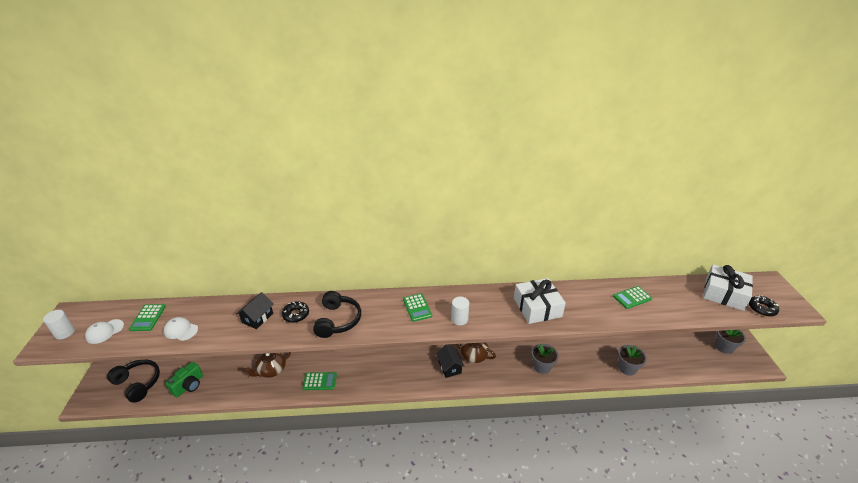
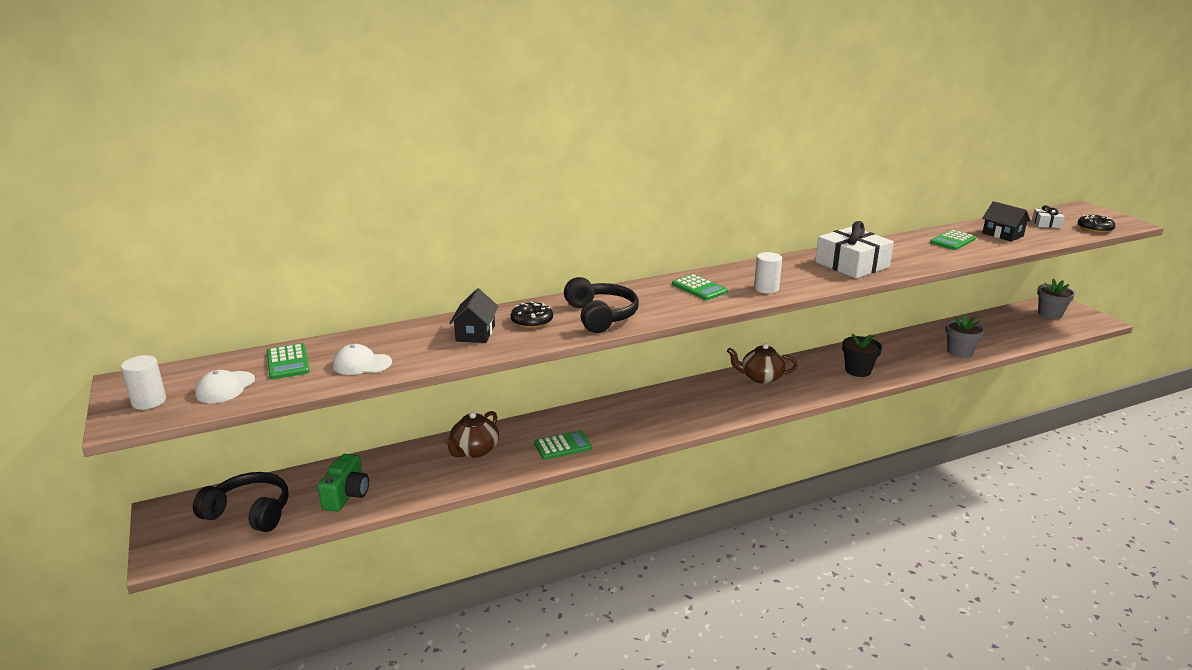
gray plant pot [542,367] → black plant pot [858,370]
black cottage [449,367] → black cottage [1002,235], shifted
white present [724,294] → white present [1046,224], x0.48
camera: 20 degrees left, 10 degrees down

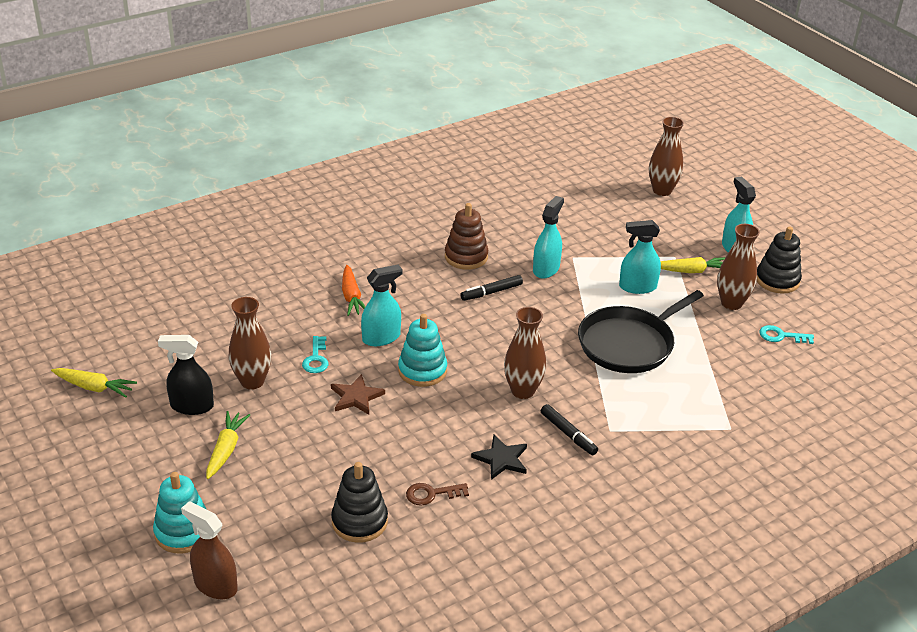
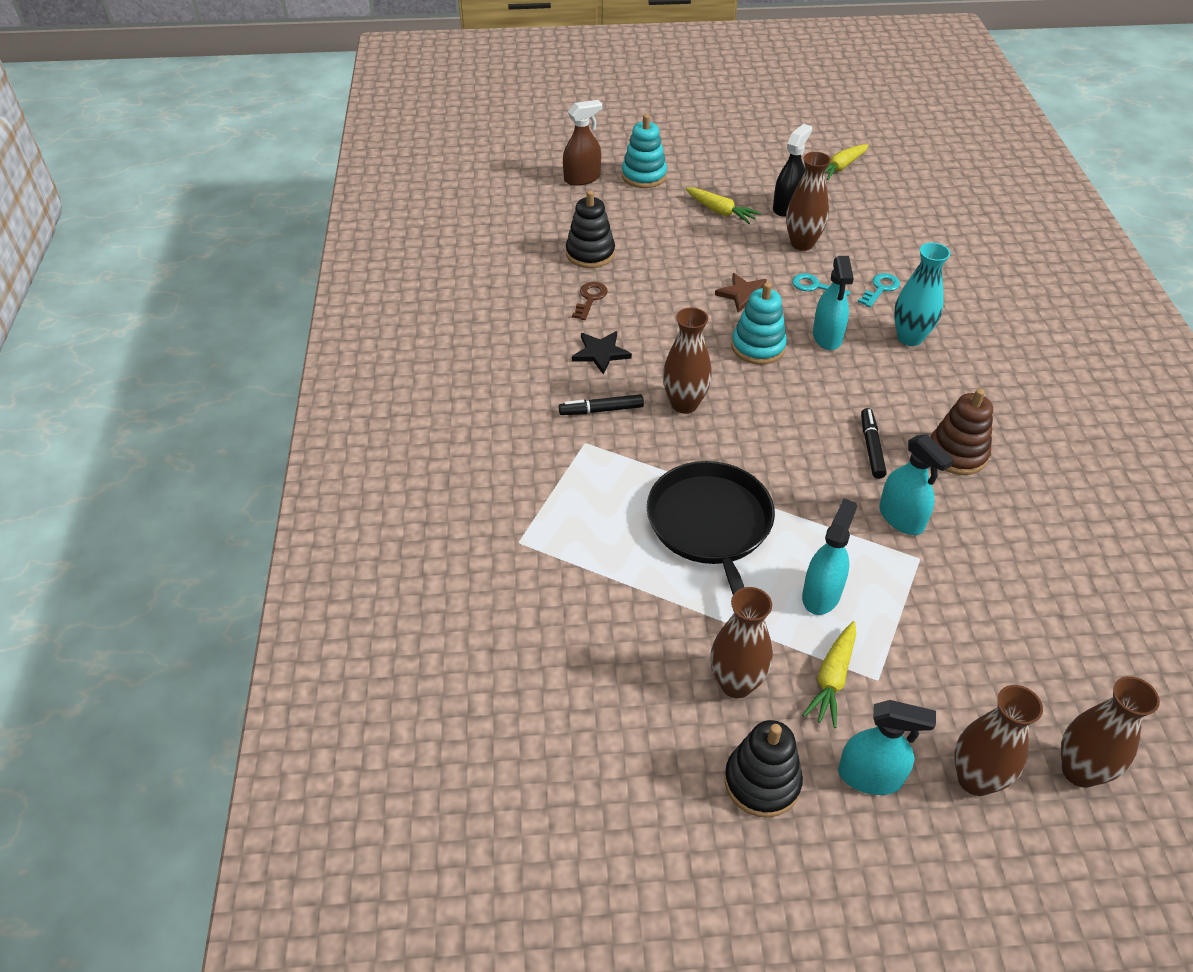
turquoise door key [781,336] → turquoise door key [880,289], shifted
orange-coloured root vegetable [352,297] → turquoise flower vase [910,338]
- → brown flower vase [975,779]
camera: 120 degrees right, 10 degrees up

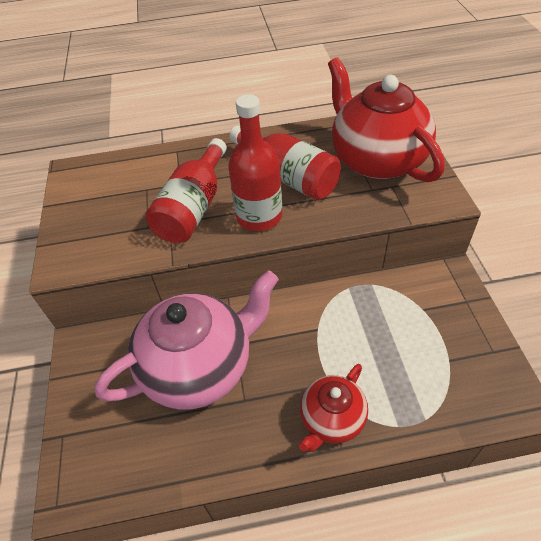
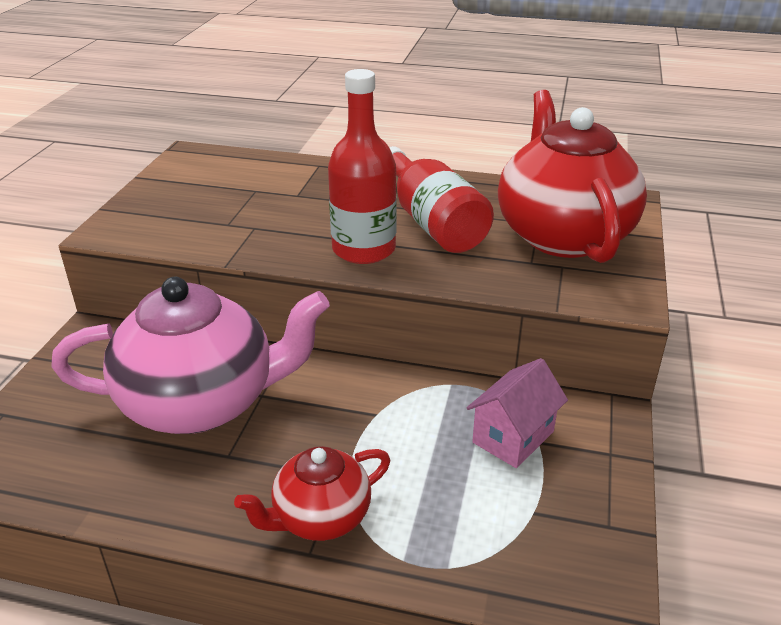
- → rosy cottage [513,437]
scarlet drink bottle [194,208] → -
camera: 20 degrees right, 15 degrees down

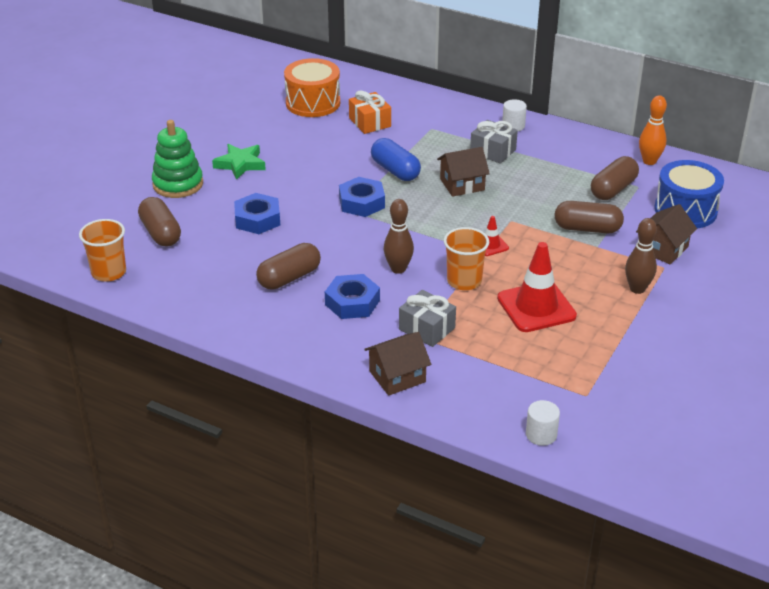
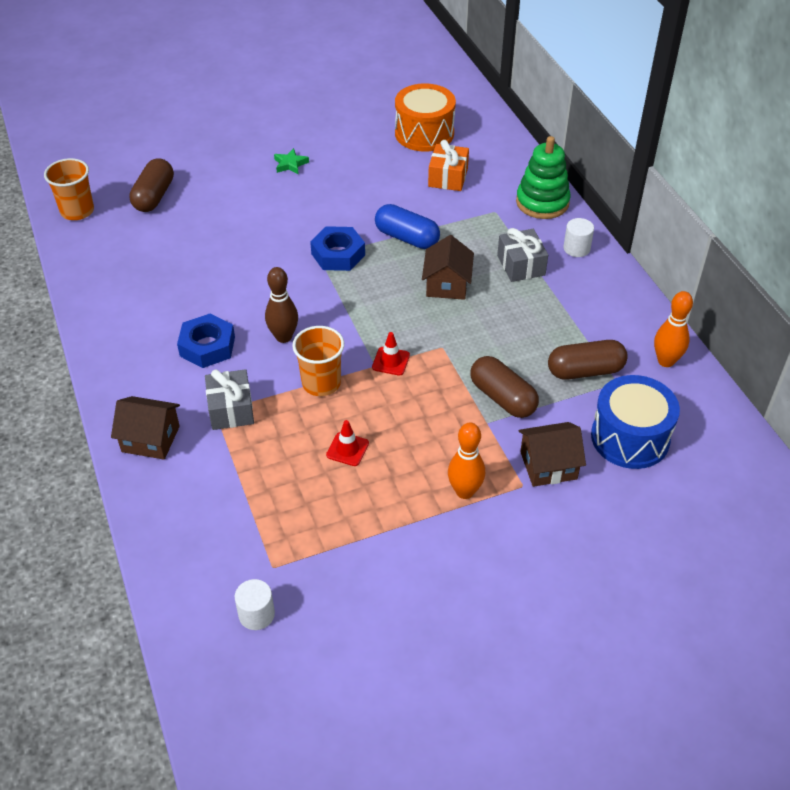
white solid cylinder [541,434] → white solid cylinder [256,614], shifted
green star shape [240,164] → green star shape [290,164], x0.65
scarlet road cone [536,307] → scarlet road cone [347,449], x0.48
cobalt pill [395,171] → cobalt pill [407,238], 60 degrees counterclockwise
brown cottage [462,184] → brown cottage [447,284], 75 degrees clockwise
brown tenpin [637,289] → orange-coloured tenpin [464,491]
green stacking toy [178,184] → green stacking toy [542,202], shifted
cobalt hex nut [257,219] → -
brown pill [289,278] → -
camera: 40 degrees right, 10 degrees up

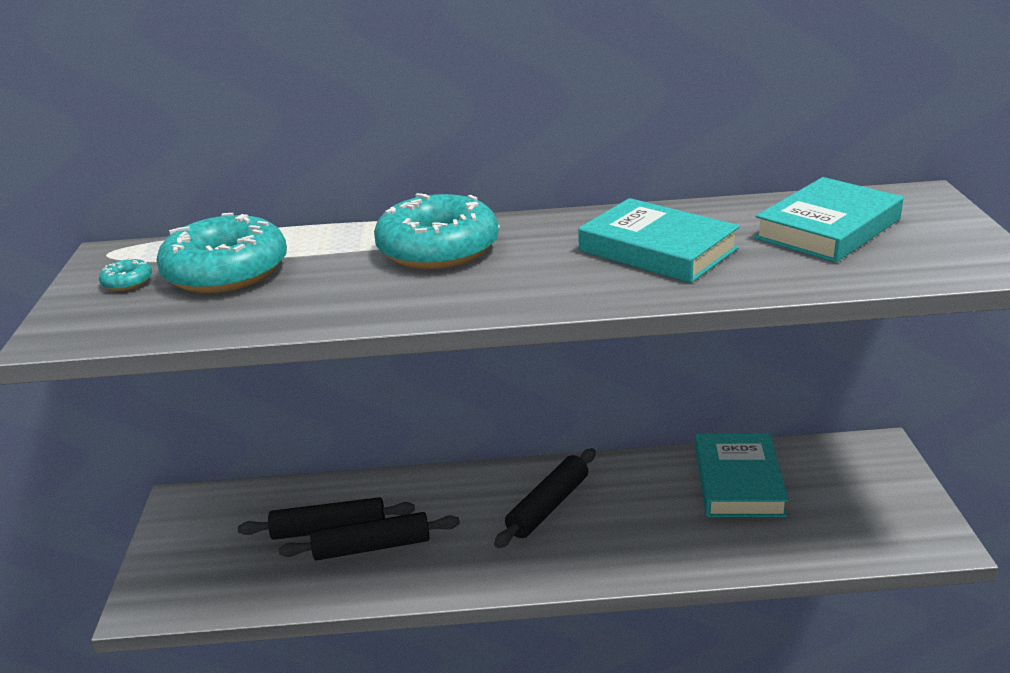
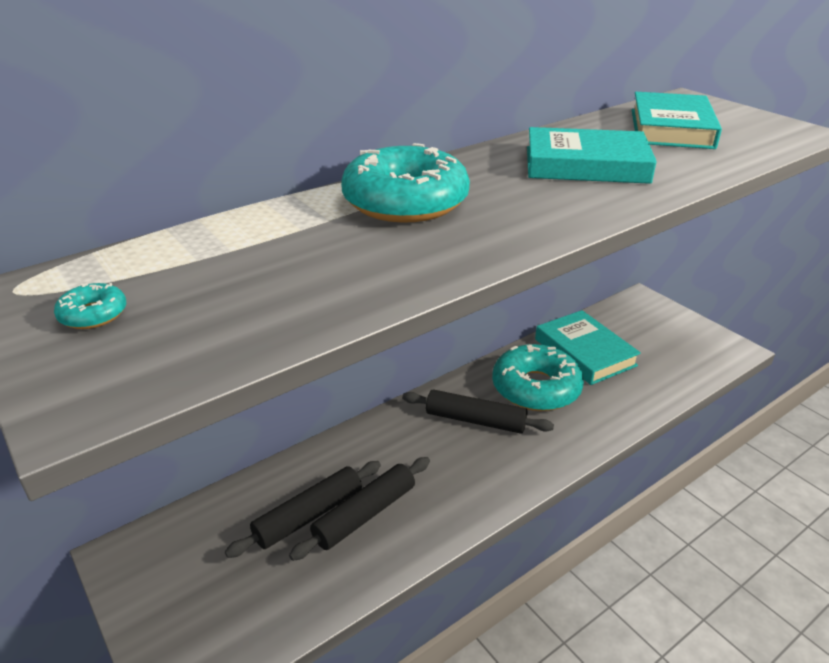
black rolling pin [548,506] → black rolling pin [475,420], 75 degrees counterclockwise
turquoise glazed donut [226,271] → turquoise glazed donut [536,388], shifted
camera: 35 degrees left, 5 degrees up

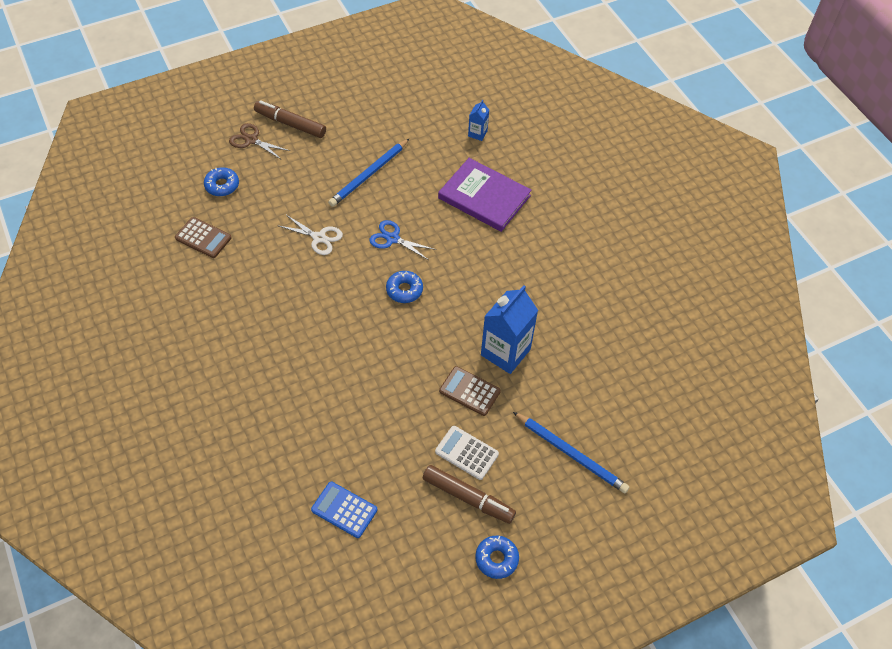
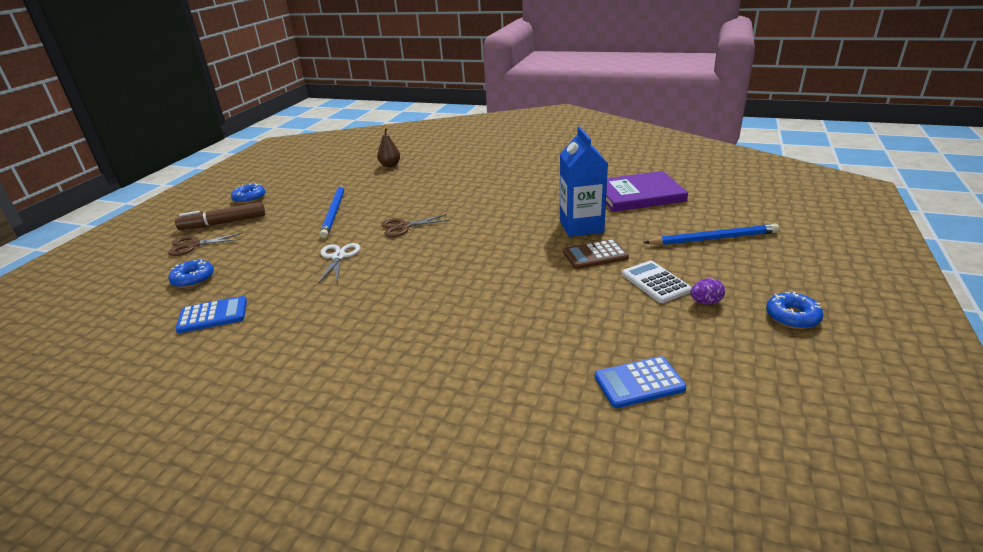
brown adding machine [203,238] → cobalt adding machine [213,315]
cobalt glazed donut [404,290] → cobalt glazed donut [249,198], shifted
white scissors [319,238] → white scissors [338,257], 75 degrees counterclockwise
cobalt juice carton [477,133] → brown toy pear [390,165]
cobalt scissors [392,238] → brown scissors [403,227]
royal purple hardcover [484,197] → royal purple hardcover [638,195], shifted
white adding machine [466,453] → white adding machine [655,282], 75 degrees clockwise
brown marker pen [468,498] → royal purple toy egg [705,302]
camera: 40 degrees left, 25 degrees down

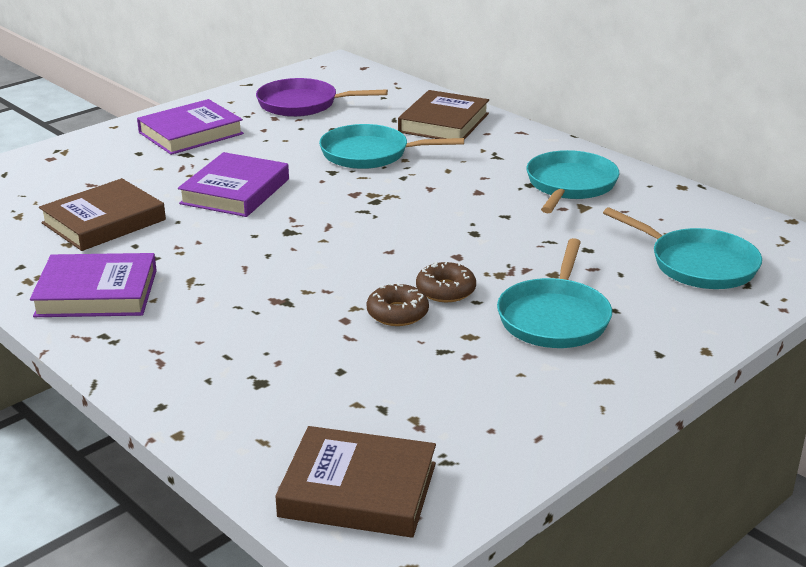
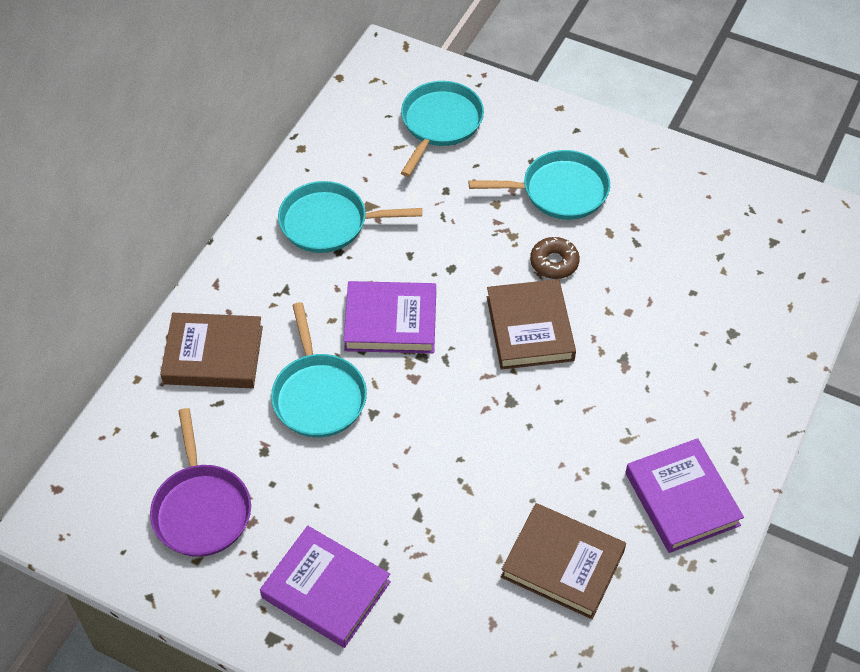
royal purple hardcover [235,191] → royal purple hardcover [390,321], shifted
brown hardcover [358,490] → brown hardcover [530,328], shifted
brown glazed donut [397,313] → -
camera: 110 degrees left, 25 degrees up

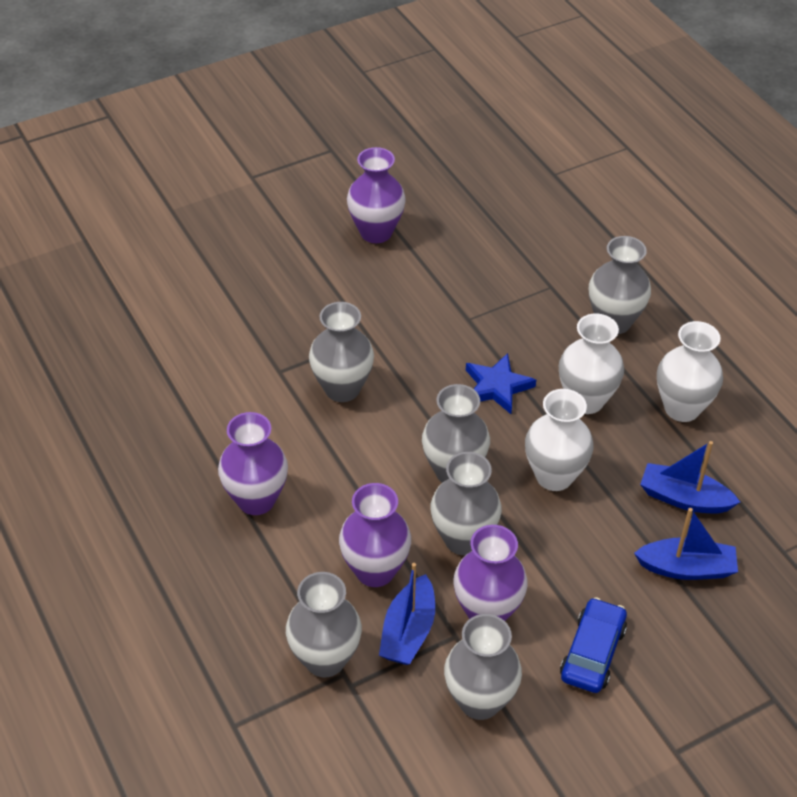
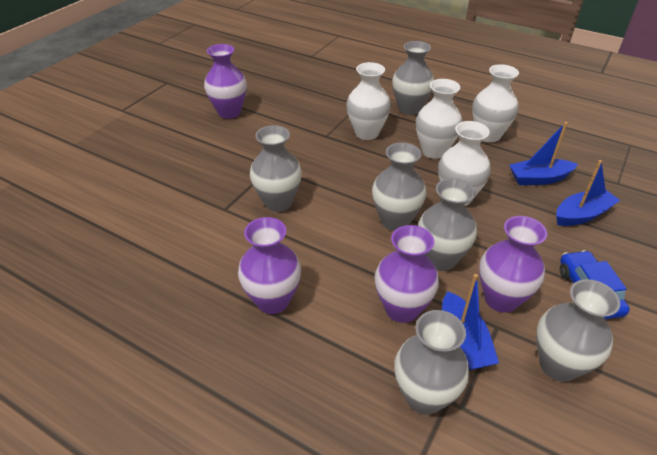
- → white flower vase [366,133]
cobalt star shape [497,386] → -
camera: 30 degrees left, 5 degrees down

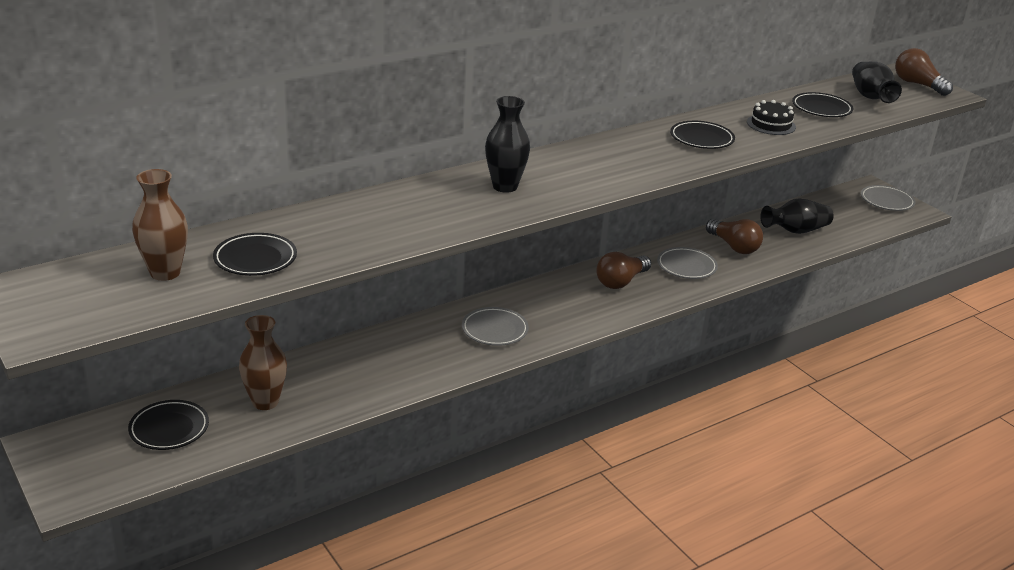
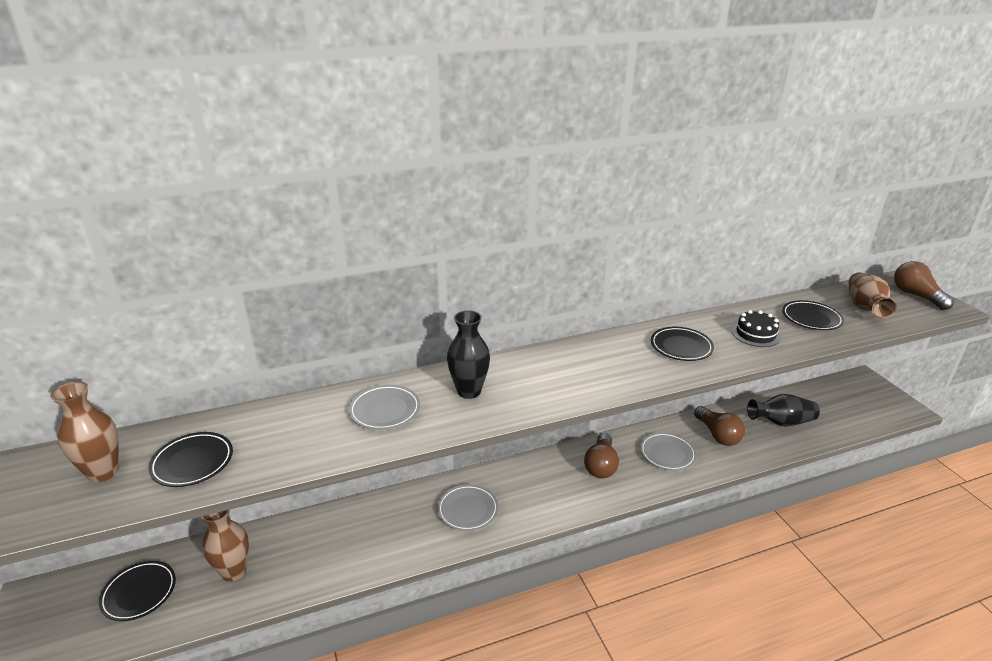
gray flat dish [886,201] → gray flat dish [385,410], shifted
brown light bulb [621,281] → brown light bulb [601,465], 45 degrees counterclockwise
black flower vase [870,97] → brown flower vase [864,308]
camera: 15 degrees right, 0 degrees up

